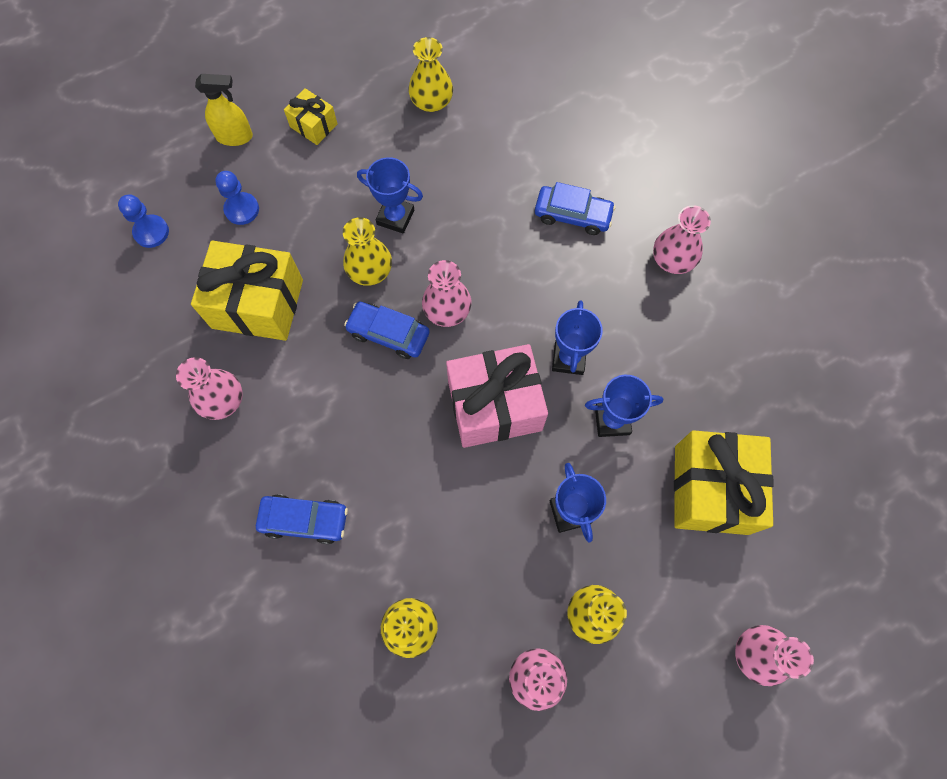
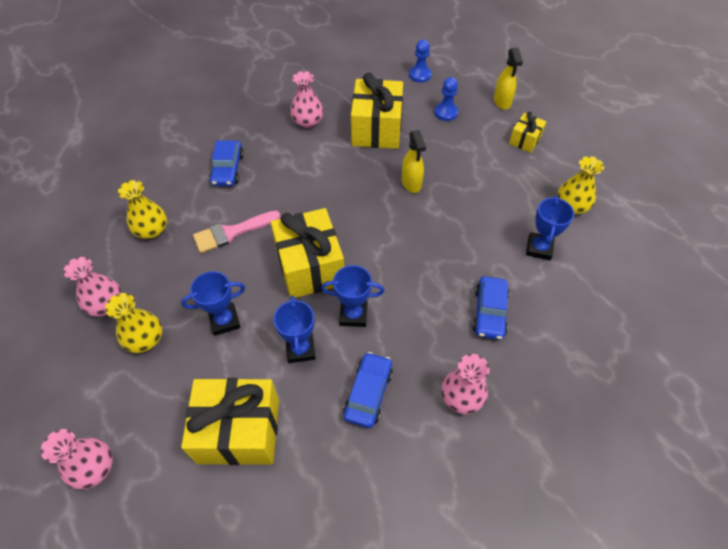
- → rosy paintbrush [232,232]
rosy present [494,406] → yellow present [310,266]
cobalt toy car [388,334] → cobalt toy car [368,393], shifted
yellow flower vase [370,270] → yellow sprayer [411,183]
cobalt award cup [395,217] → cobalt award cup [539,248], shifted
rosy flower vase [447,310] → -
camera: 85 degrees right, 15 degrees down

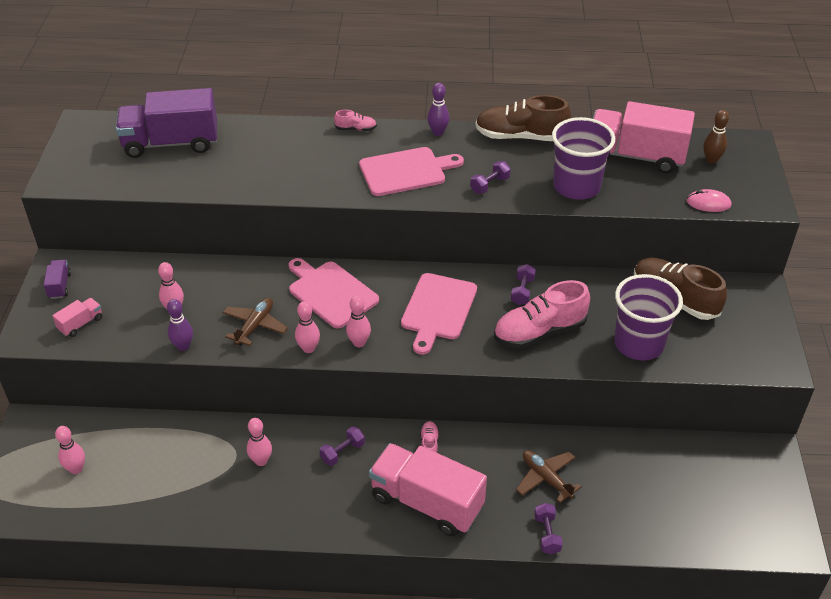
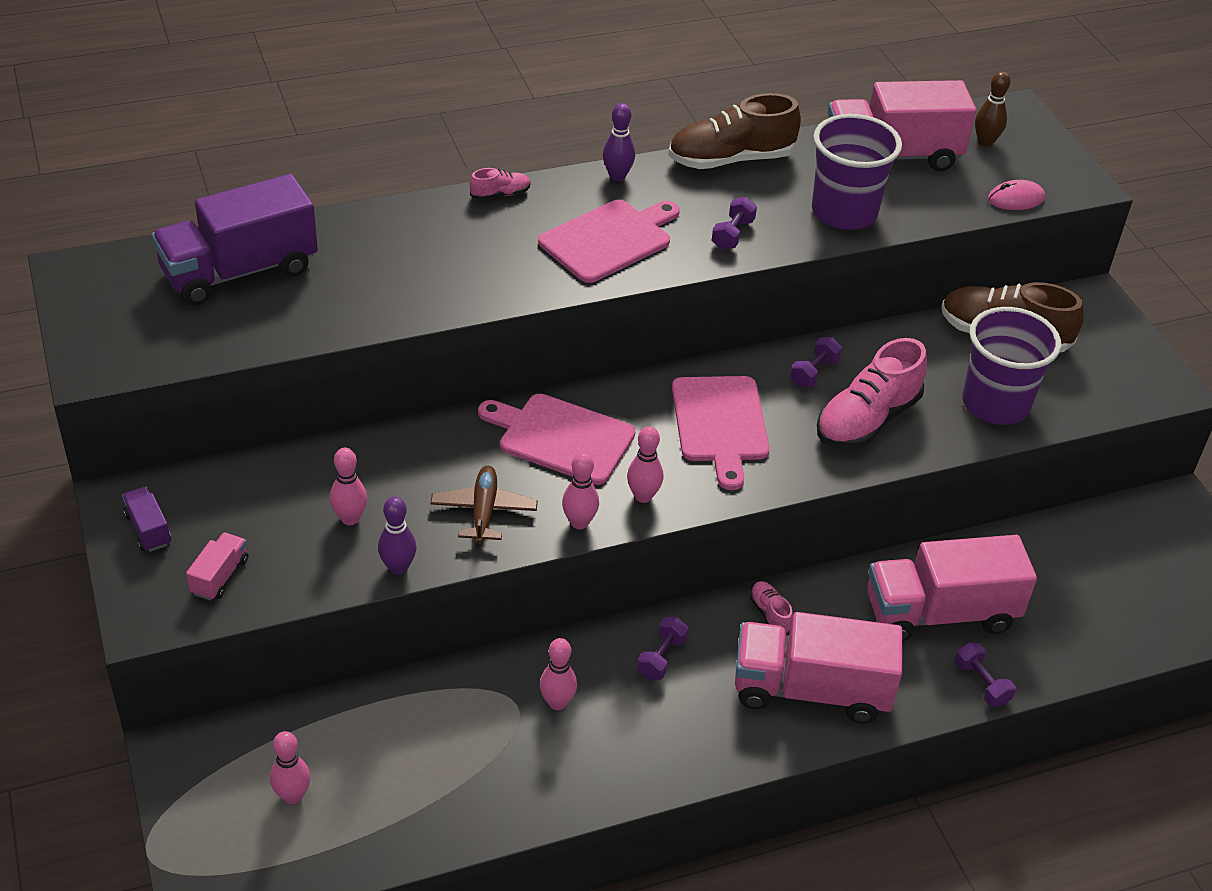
royal purple hand weight [522,291] → royal purple hand weight [814,372], 45 degrees clockwise
brown aeroplane [546,478] → rosy toy truck [940,613]
camera: 25 degrees left, 0 degrees up

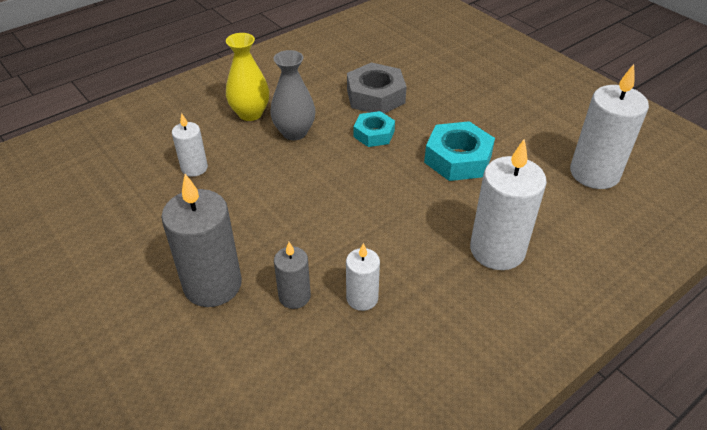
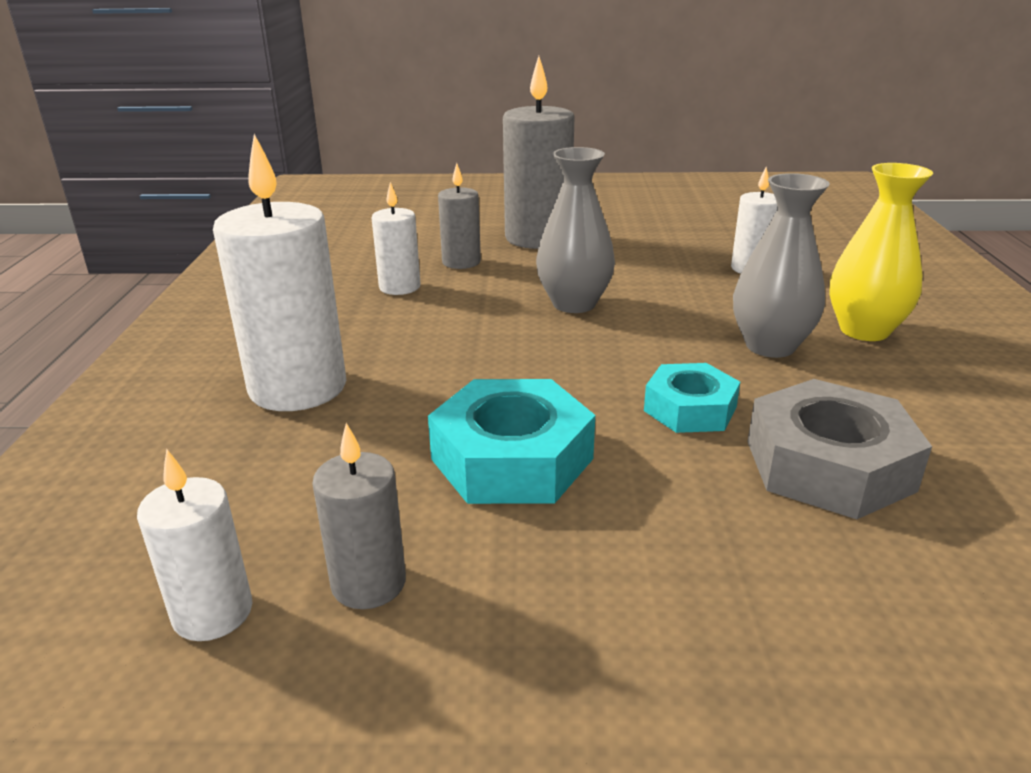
white pillar candle [594,173] → white pillar candle [213,613], x0.54
- → gray pillar candle [368,583]
- → gray flower vase [574,304]
camera: 130 degrees right, 15 degrees down

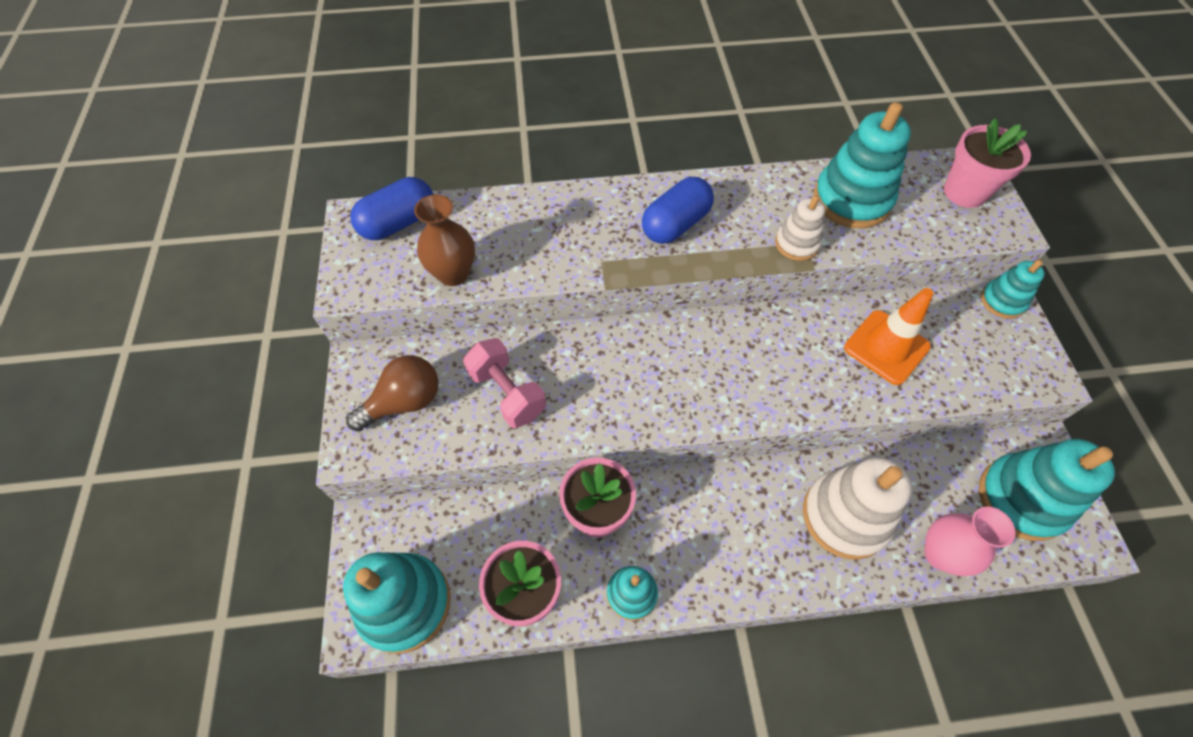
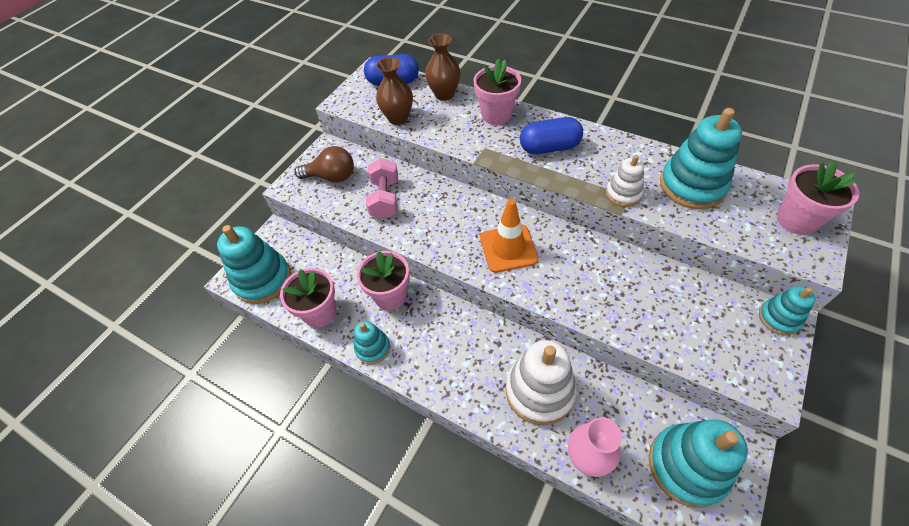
- → brown flower vase [444,94]
- → rosy plant pot [496,115]
orange-coloured road cone [886,347] → orange-coloured road cone [508,248], shifted
camera: 40 degrees right, 5 degrees down

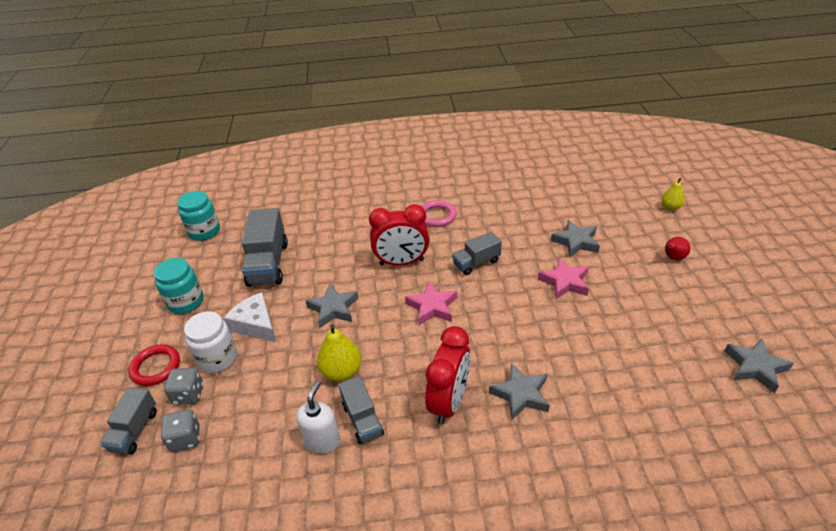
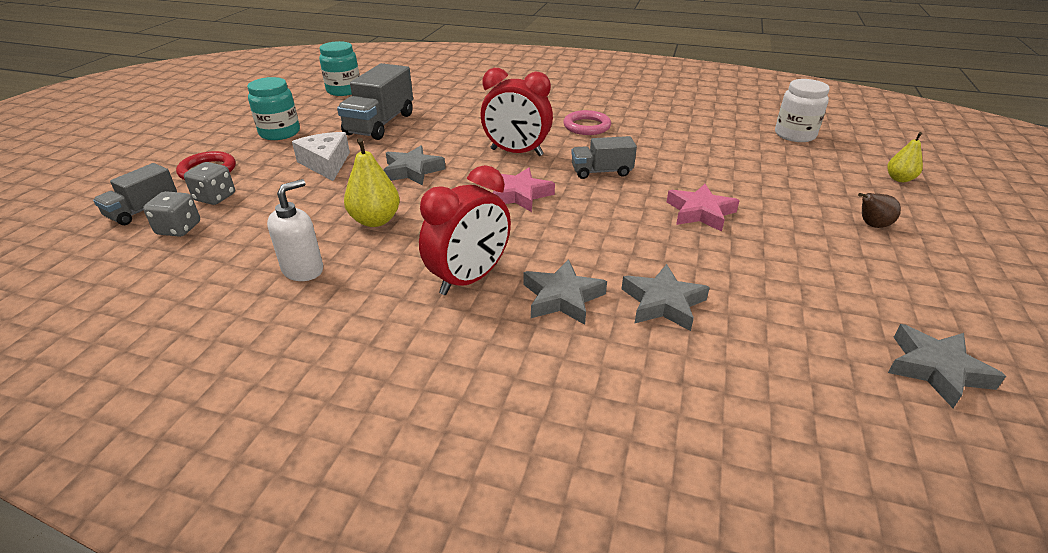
gray star shape [576,242] → gray star shape [663,303], shifted
white preserve jar [217,358] → white preserve jar [794,135], shifted
scarlet toy pear [673,258] → brown toy pear [871,225]
gray toy truck [362,420] → -
camera: 20 degrees right, 5 degrees down

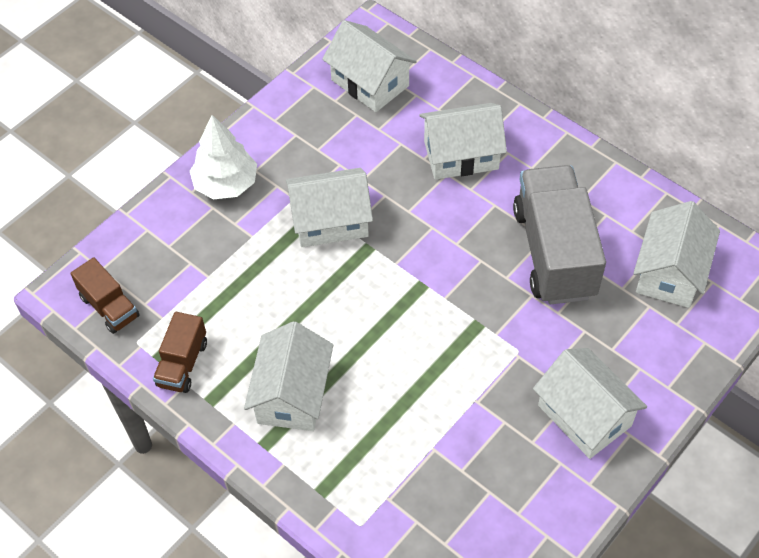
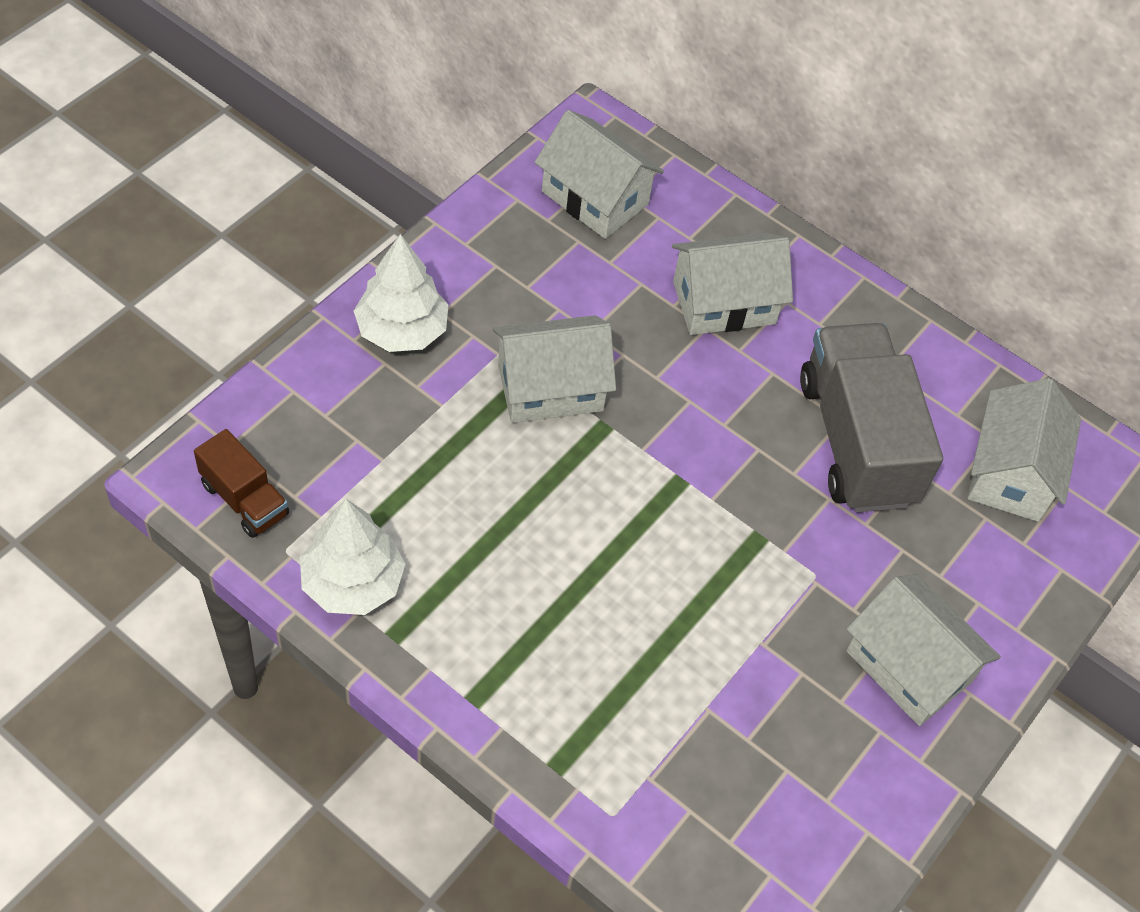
brown toy truck [182,364] → white toy tree [353,583]
white cottage [292,394] → -
camera: 10 degrees left, 0 degrees up

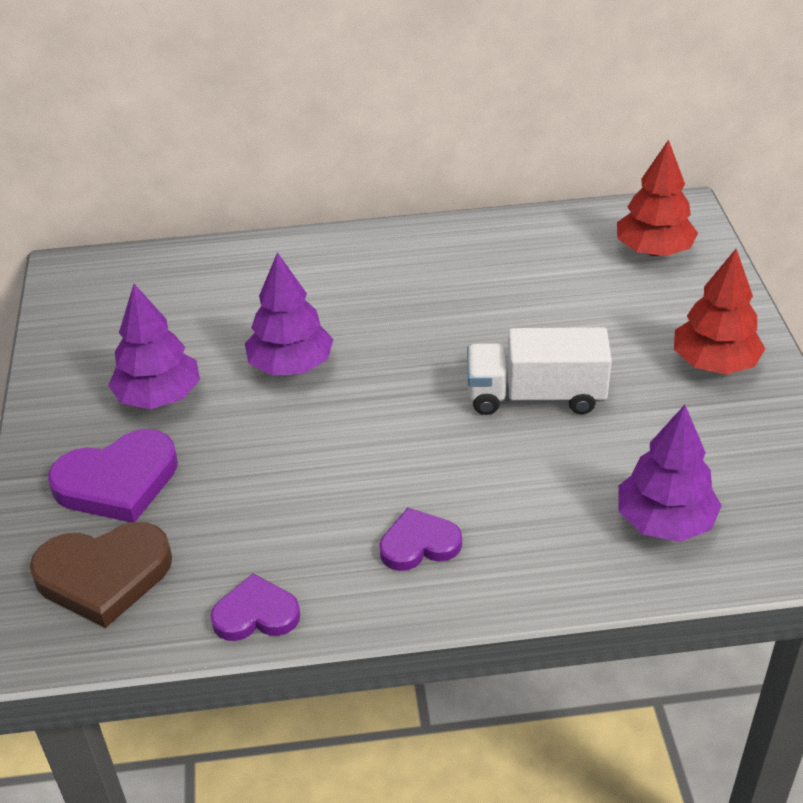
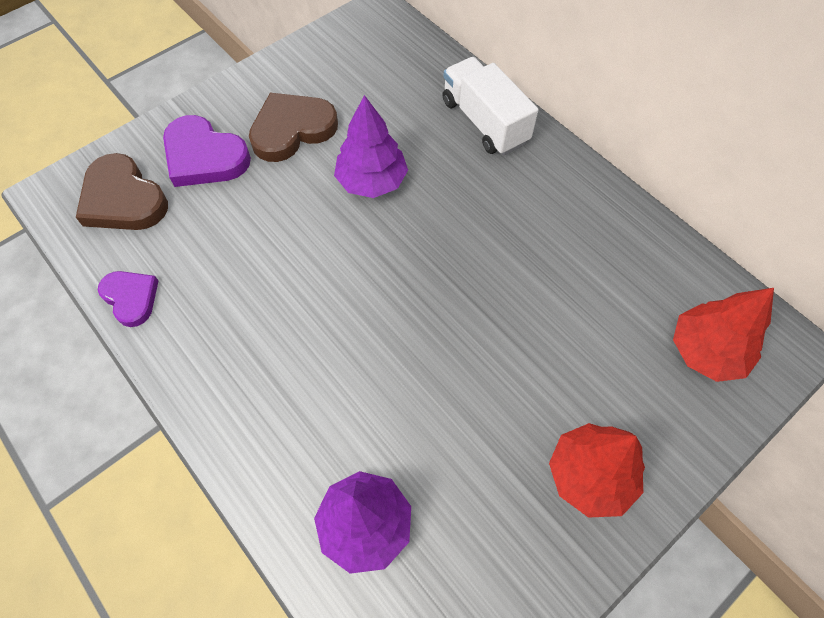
royal purple toy tree [158,397] → brown heart [292,130]
white toy truck [535,396] → white toy truck [484,122], shifted
royal purple heart [419,544] → -
camera: 55 degrees right, 20 degrees up

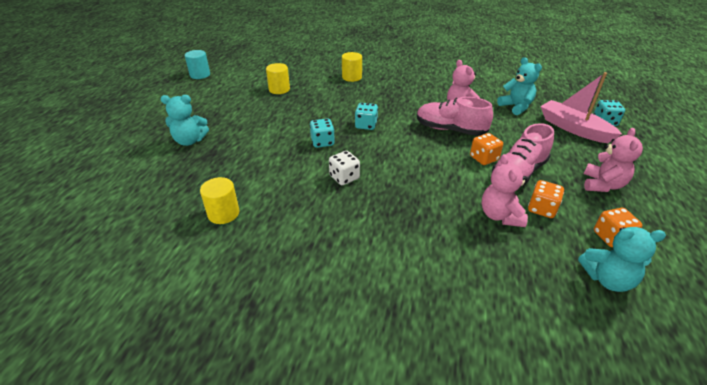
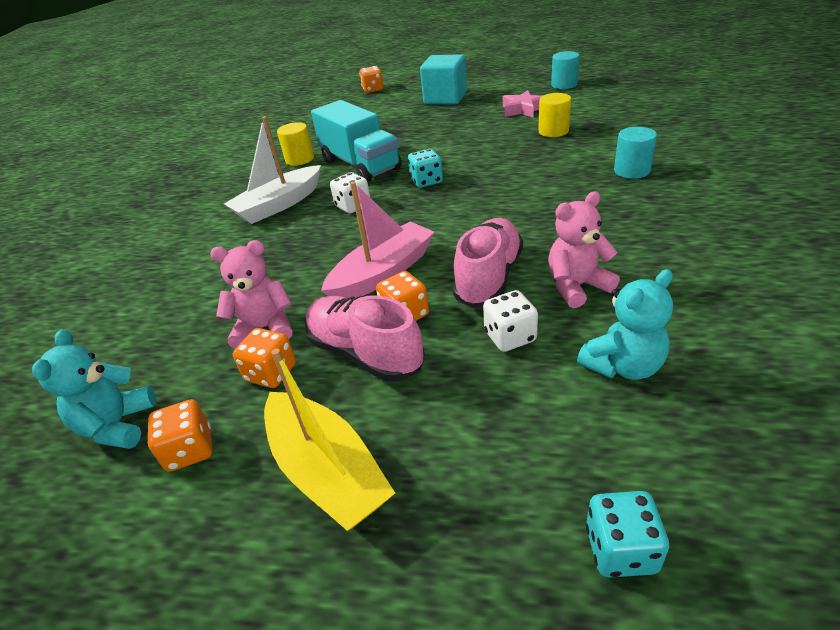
- → white boat [279,205]
rosy teddy bear [602,185] → yellow boat [327,471]
- → turquoise toy truck [360,165]
rosy boat [573,128] → rosy boat [383,273], shifted
- → orange-coloured dice [373,90]
- → turquoise block [445,98]
- → white dice [510,337]
- → rosy star shape [523,109]
yellow solid cylinder [352,77] → turquoise solid cylinder [632,171]
turquoise teddy bear [190,141] → -
turquoise dice [366,125] → -
camera: 90 degrees right, 0 degrees up

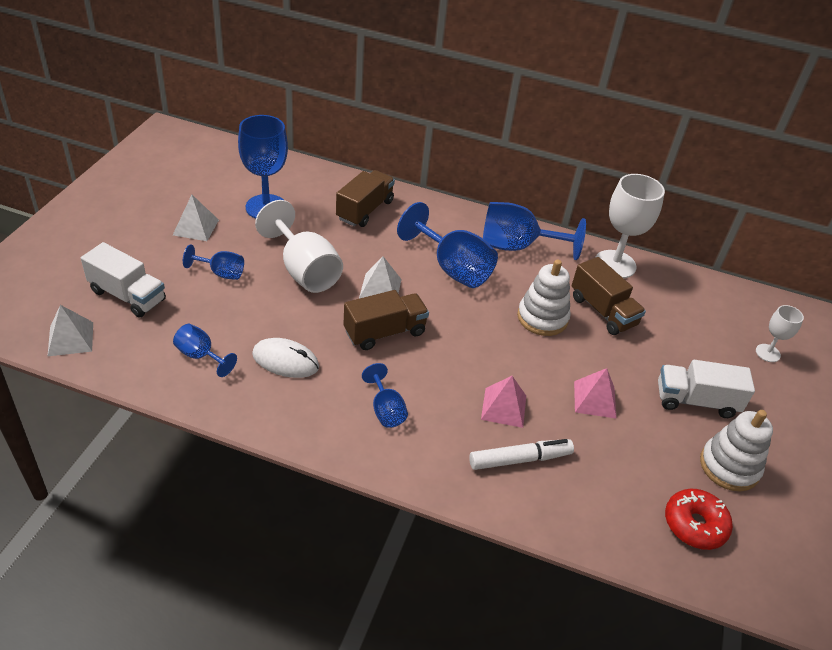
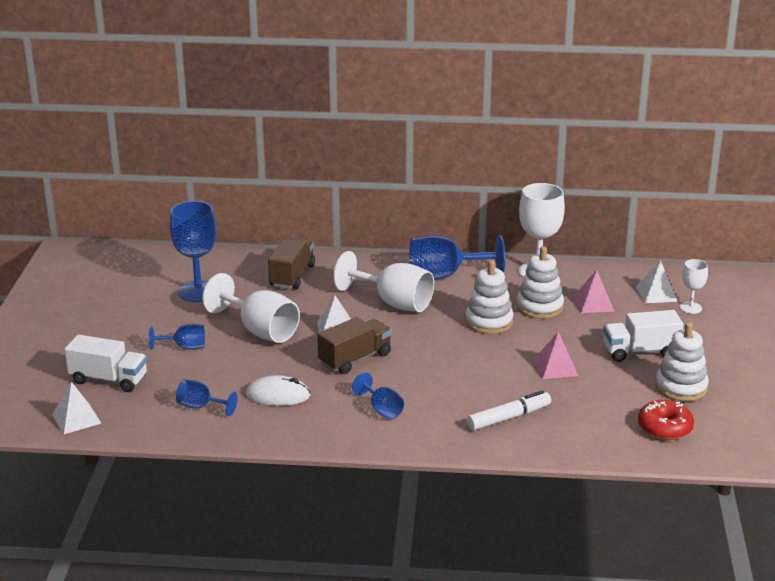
cobalt chalice [453,268] → white chalice [394,303]
brown toy truck [602,311] → white stacking toy [539,307]
rosy solid pyramid [504,407] → rosy solid pyramid [593,303], shifted
white solid pyramid [196,227] → white solid pyramid [656,294], shifted
camera: 10 degrees left, 15 degrees down

